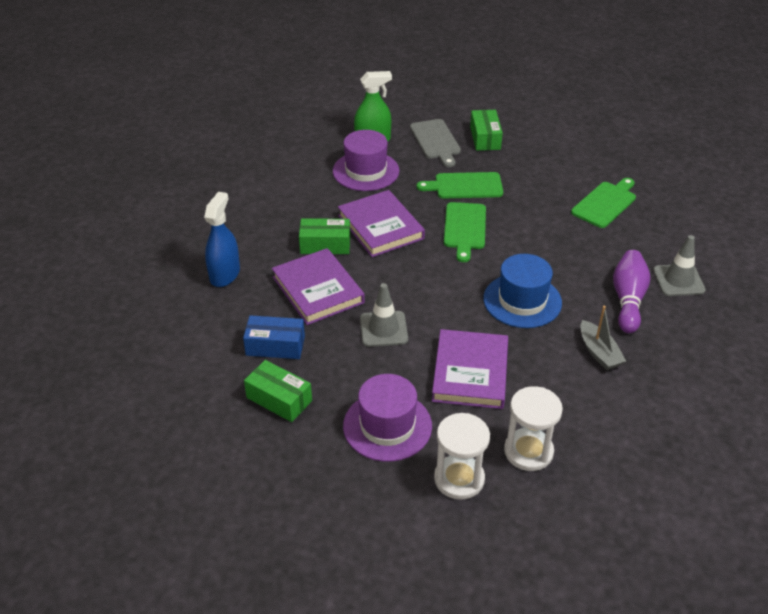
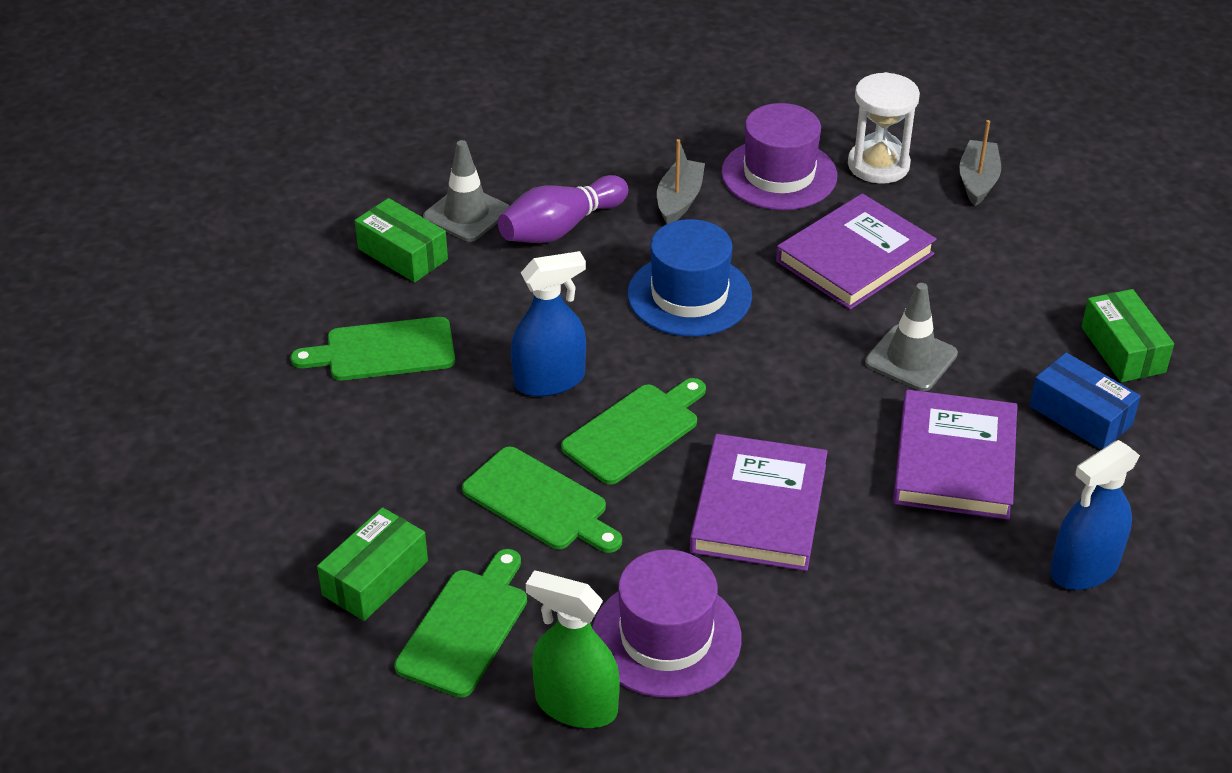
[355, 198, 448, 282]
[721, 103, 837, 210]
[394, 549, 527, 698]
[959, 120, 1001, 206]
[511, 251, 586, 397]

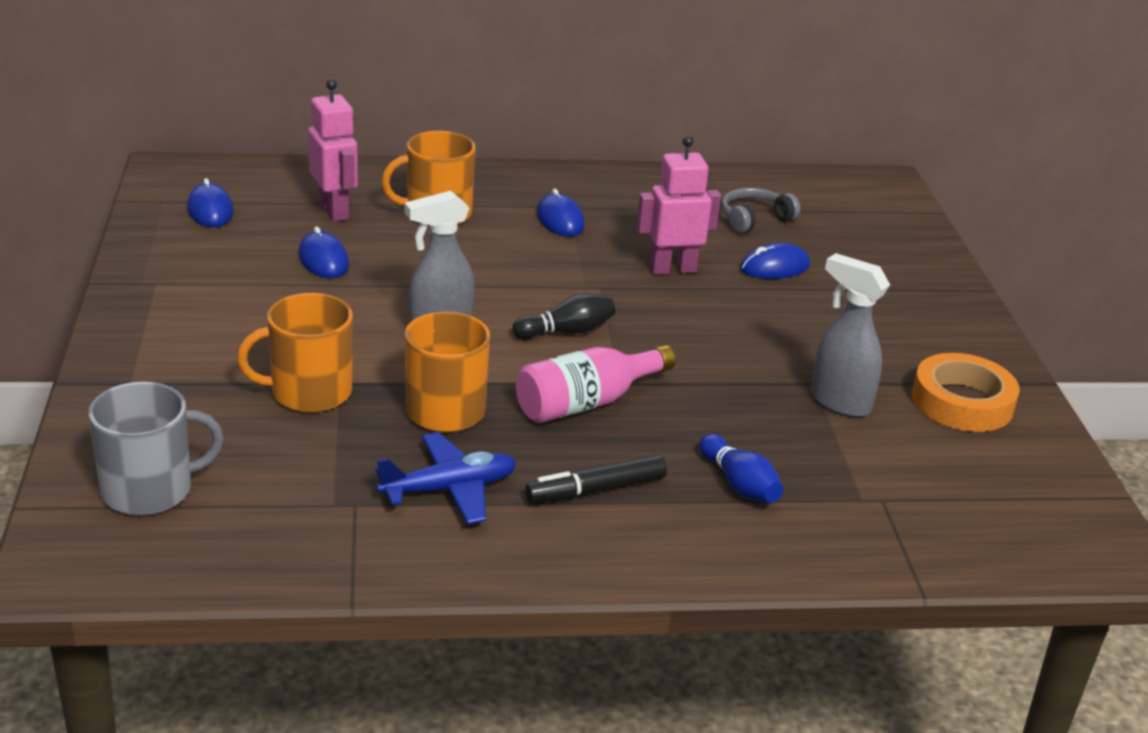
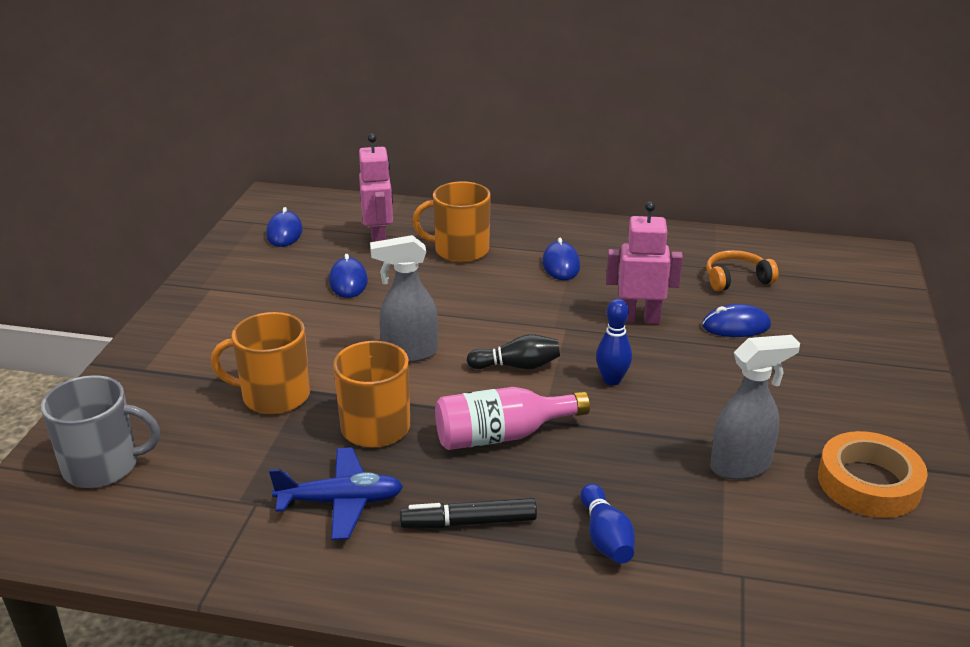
[706, 250, 779, 291]
[710, 335, 800, 480]
[596, 299, 632, 385]

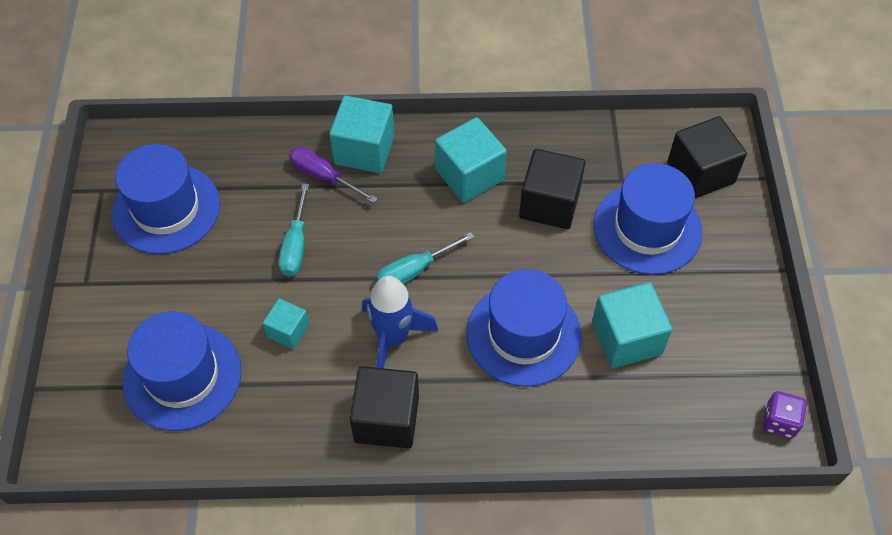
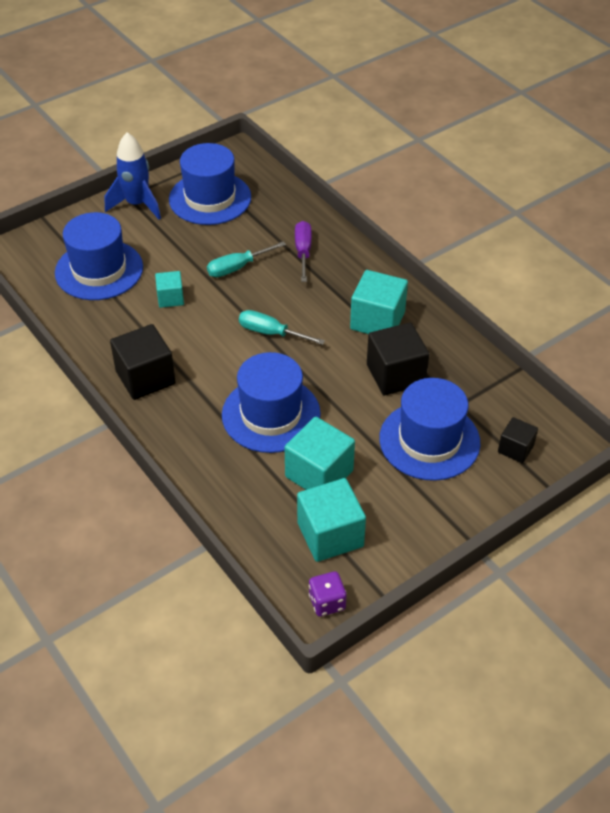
[297, 478, 366, 562]
[105, 132, 161, 220]
[498, 417, 538, 463]

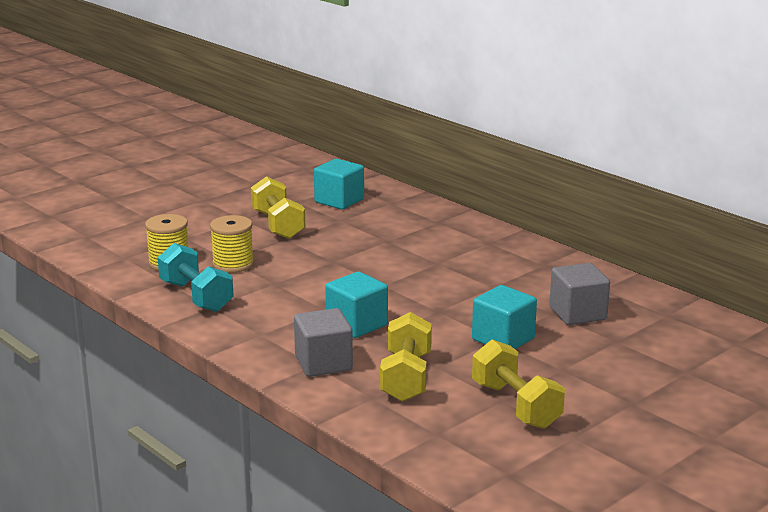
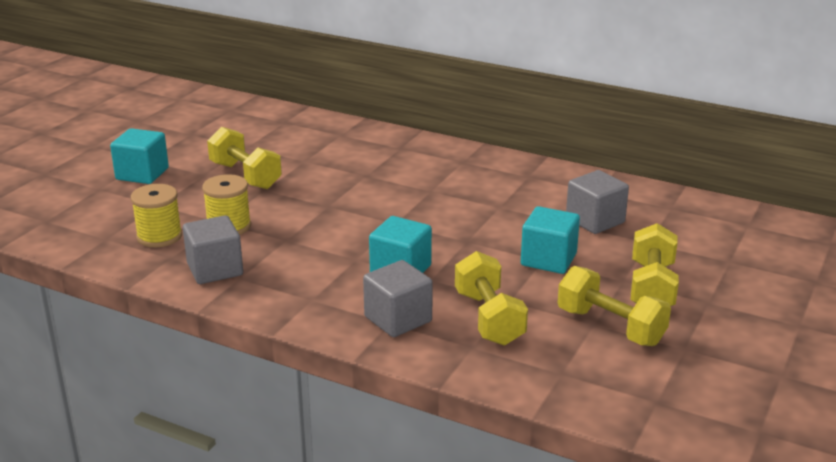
[183, 215, 243, 284]
[110, 128, 169, 184]
[631, 223, 679, 306]

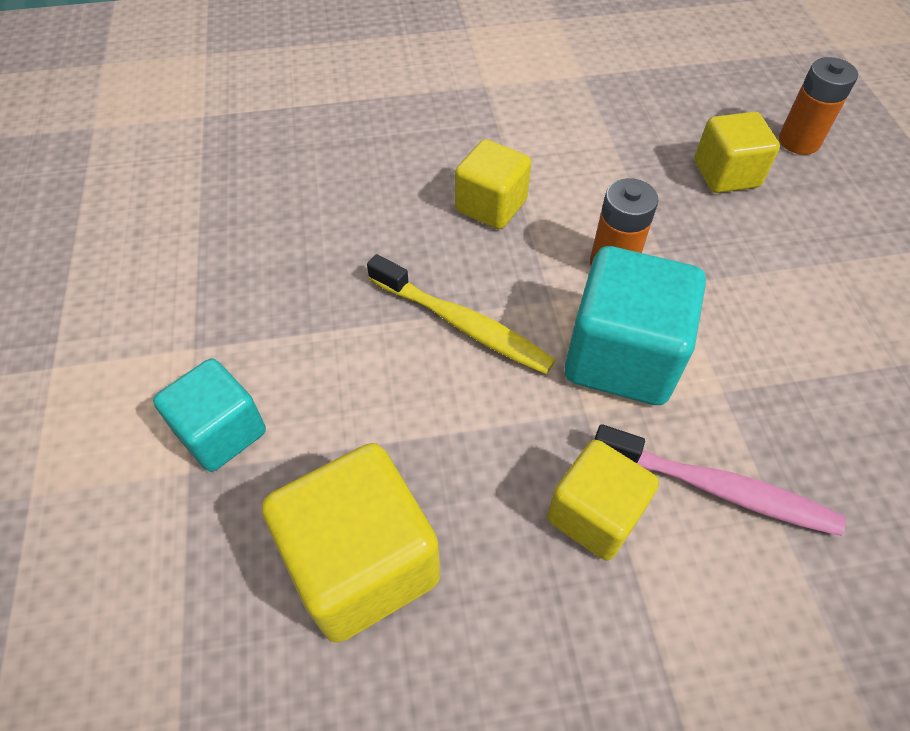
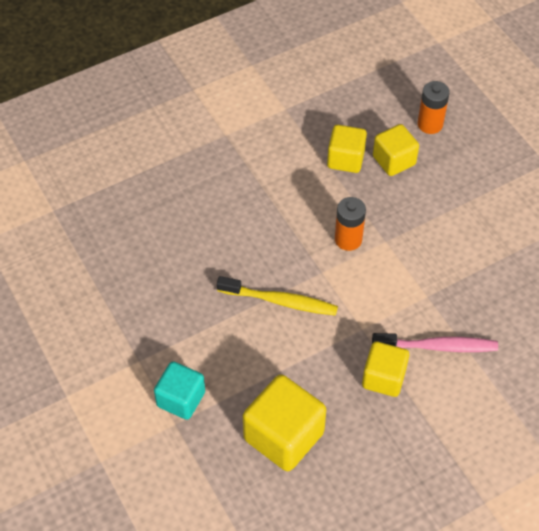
[327, 125, 367, 173]
[564, 246, 706, 405] (first image)

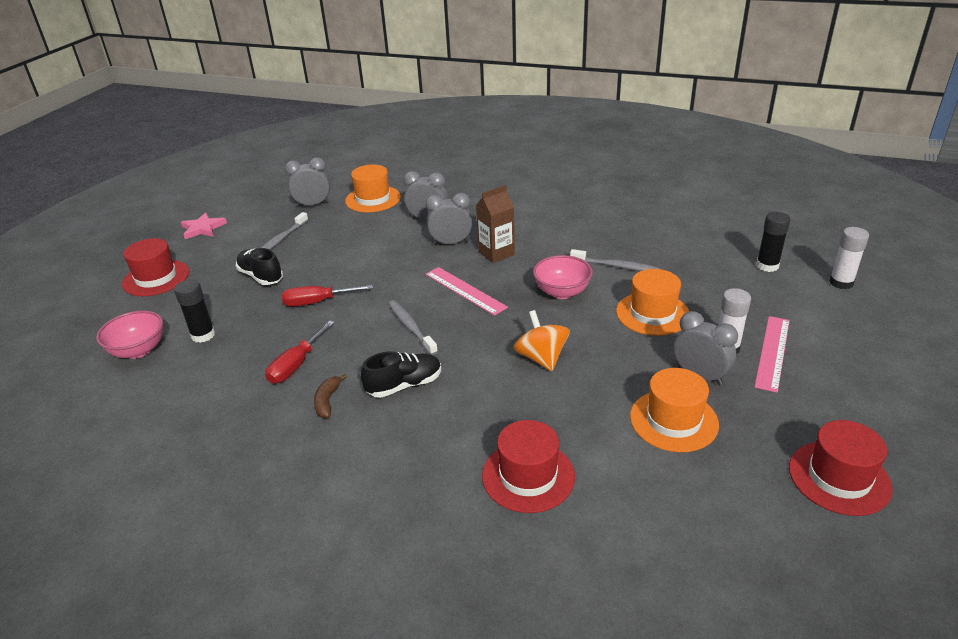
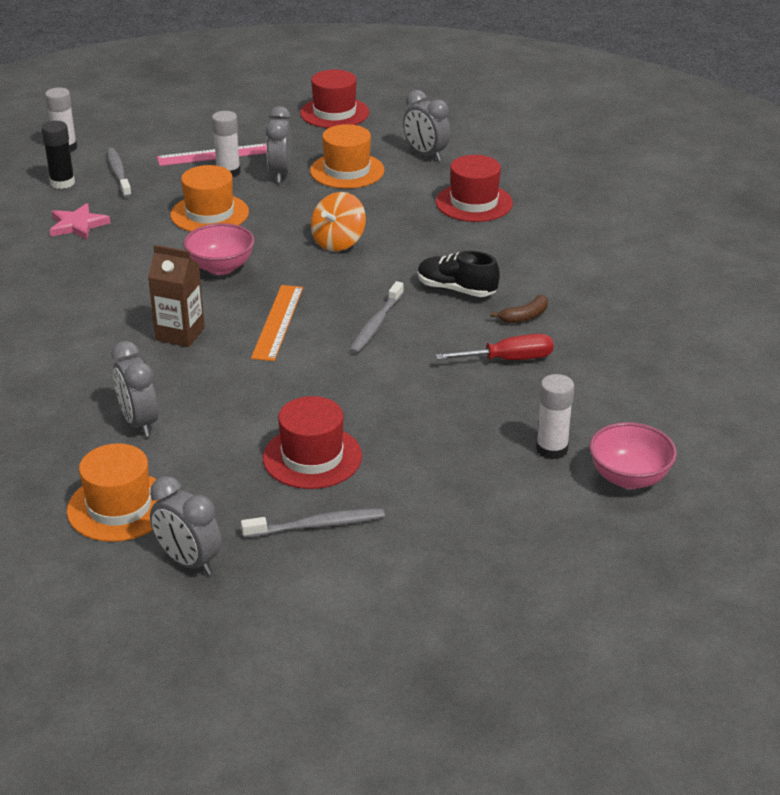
[263, 396, 362, 489]
[536, 374, 574, 460]
[50, 203, 110, 240]
[236, 248, 283, 285] (first image)
[282, 285, 373, 307] (first image)
[251, 285, 303, 361]
[403, 90, 451, 161]
[107, 148, 132, 198]

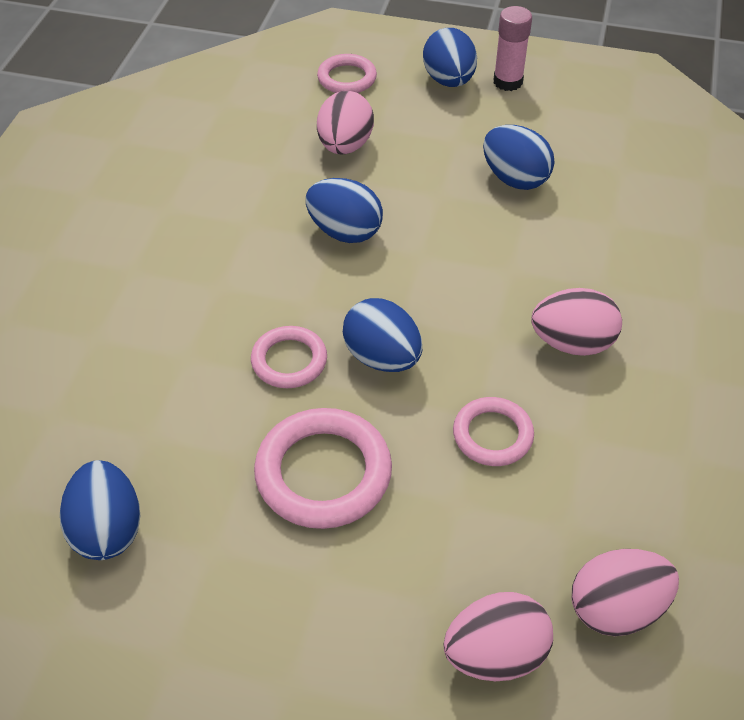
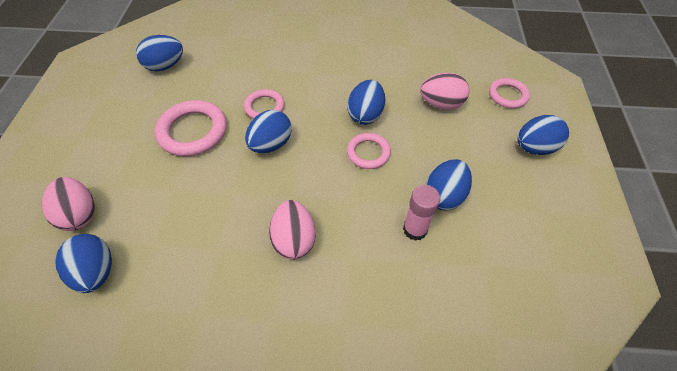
[347, 133, 391, 169]
[403, 185, 440, 241]
[55, 234, 112, 293]

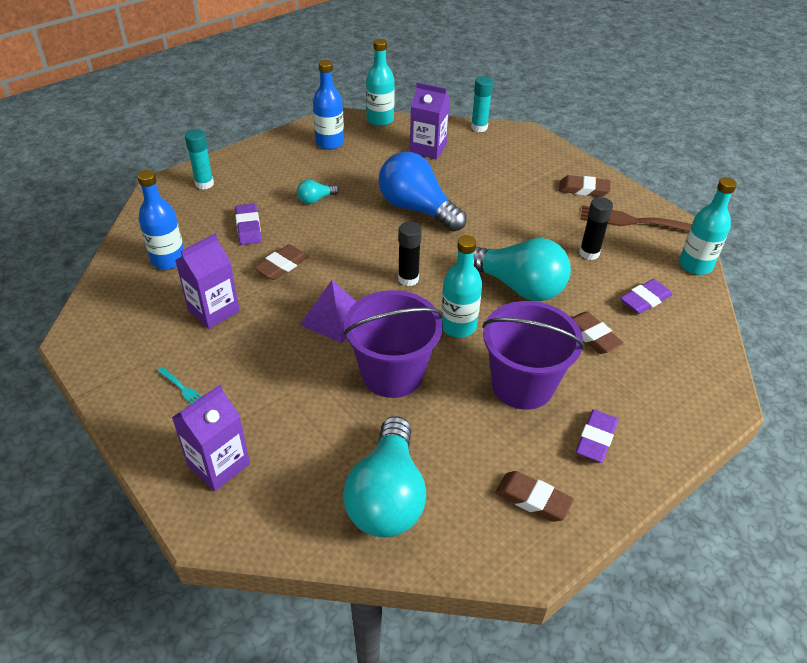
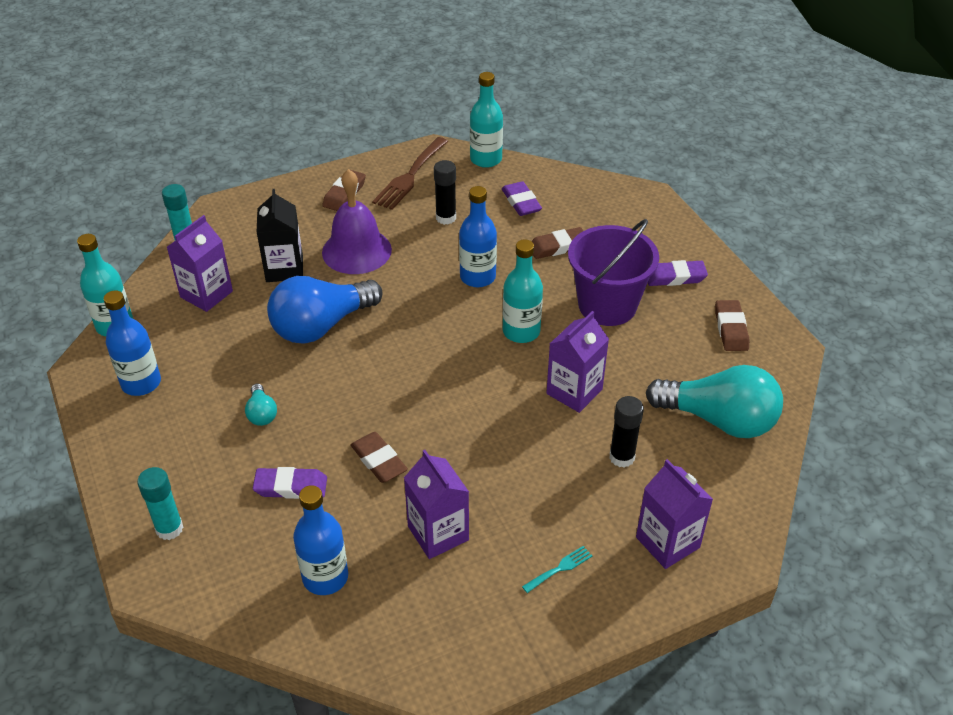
[300, 280, 356, 343] (first image)
[546, 311, 609, 413]
[609, 396, 644, 468]
[459, 186, 497, 287]
[715, 300, 749, 351]
[648, 260, 708, 286]
[257, 189, 303, 282]
[322, 169, 392, 274]

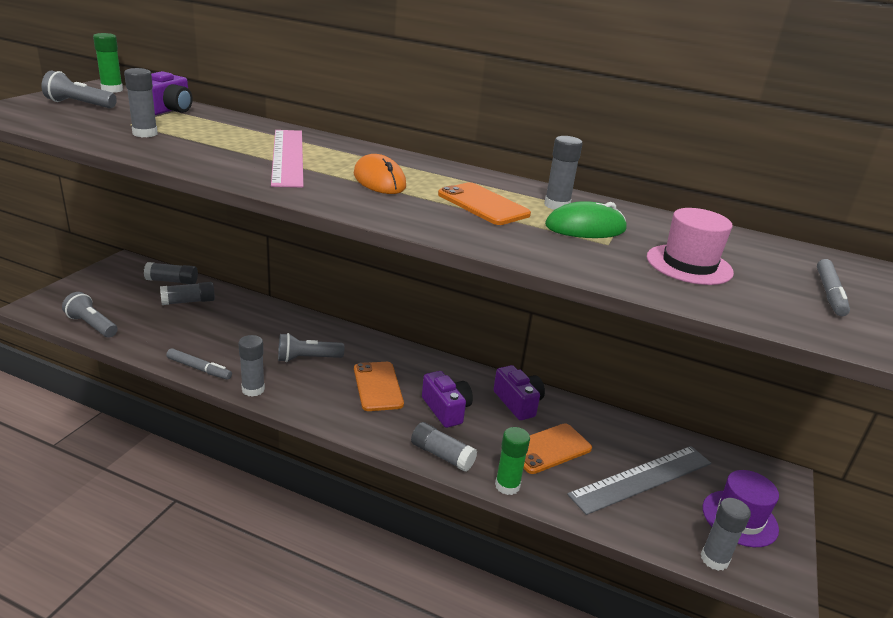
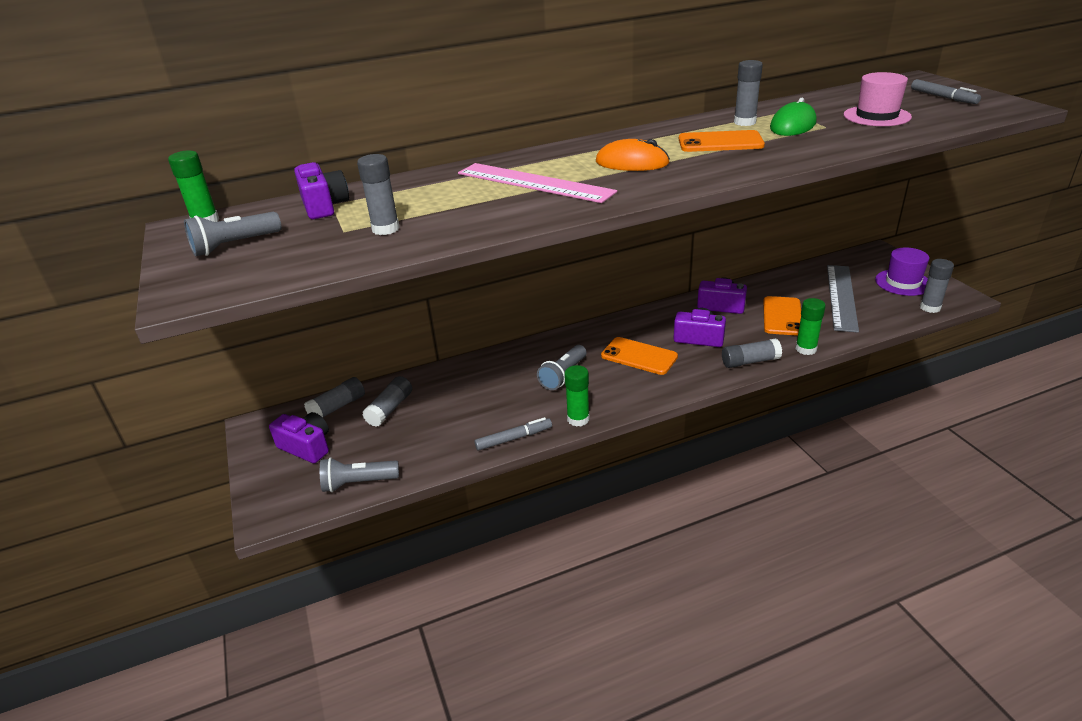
[564, 365, 590, 427]
[269, 412, 329, 463]

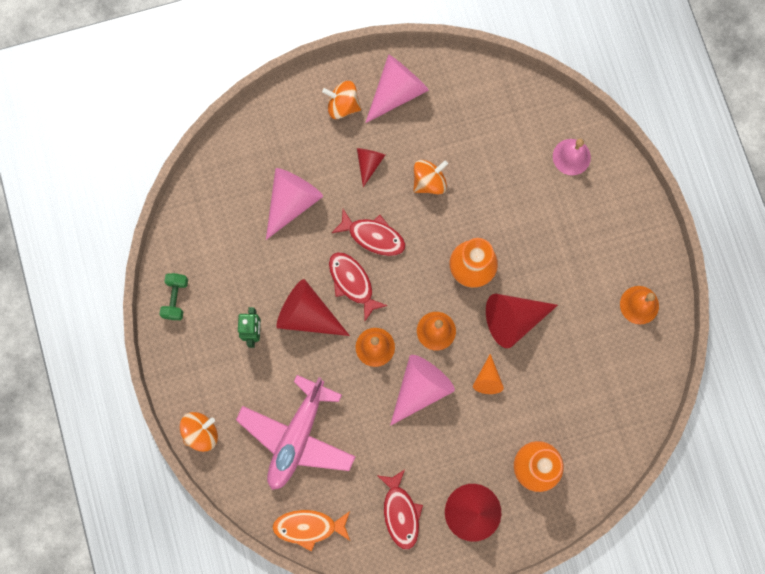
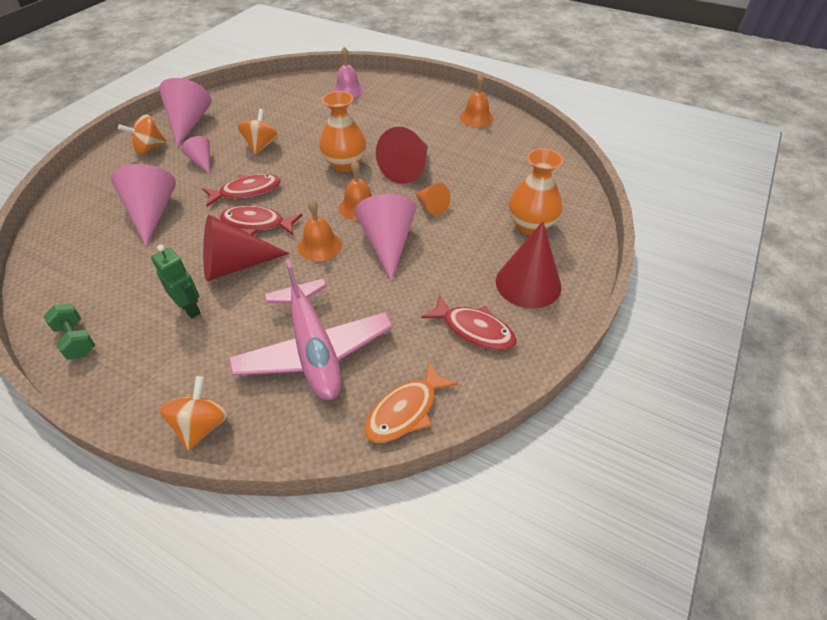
[181, 136, 210, 174]

